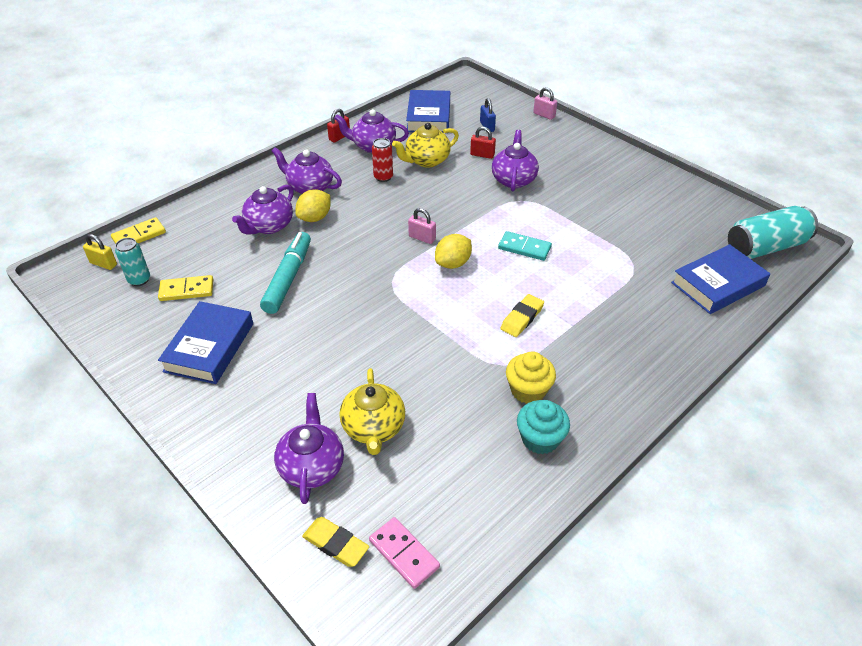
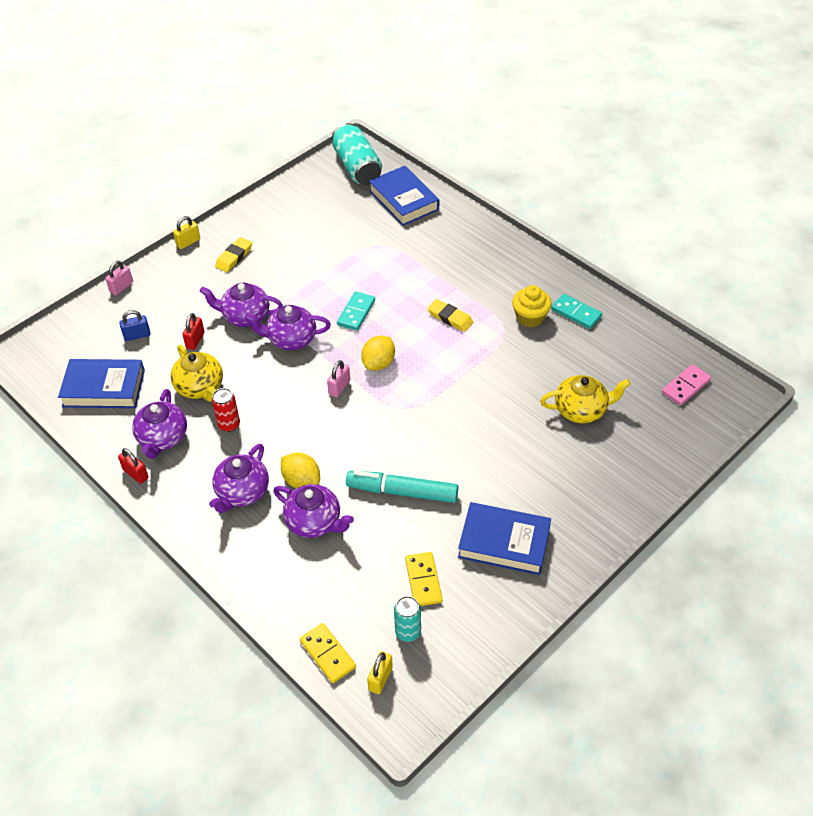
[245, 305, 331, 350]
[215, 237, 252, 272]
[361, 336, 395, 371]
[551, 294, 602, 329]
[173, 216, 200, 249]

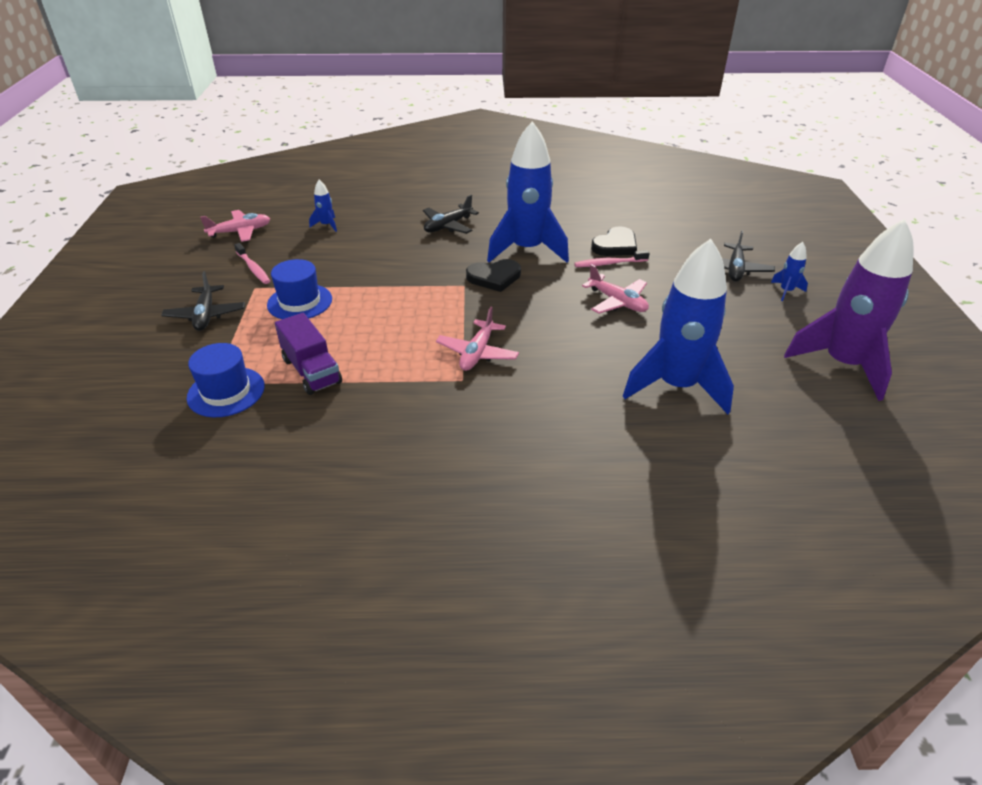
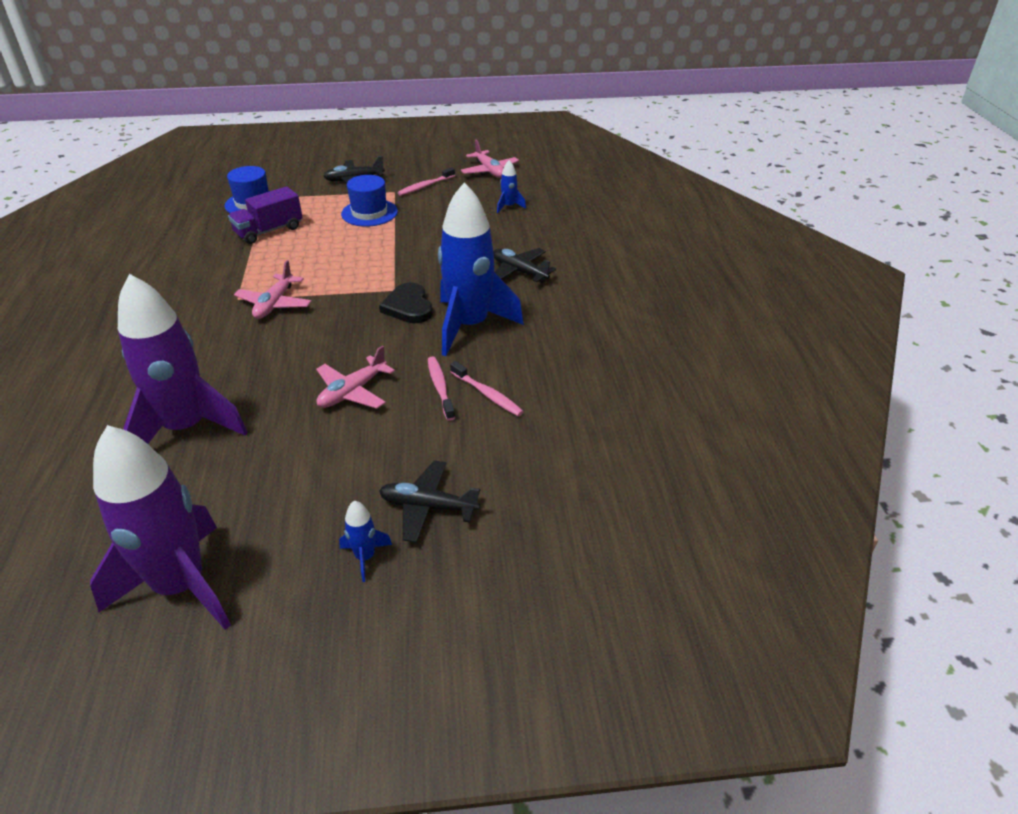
[234, 260, 312, 319]
[450, 361, 524, 416]
[118, 274, 247, 444]

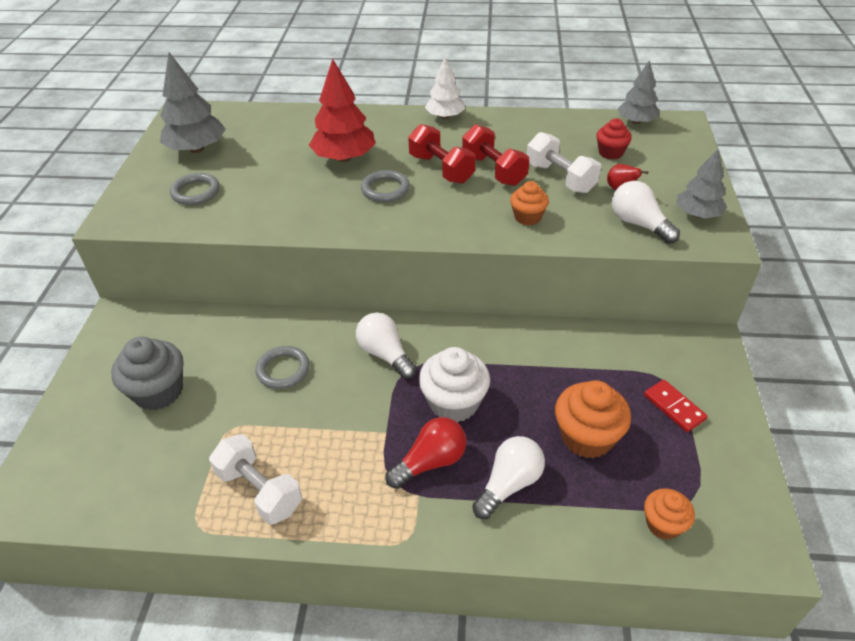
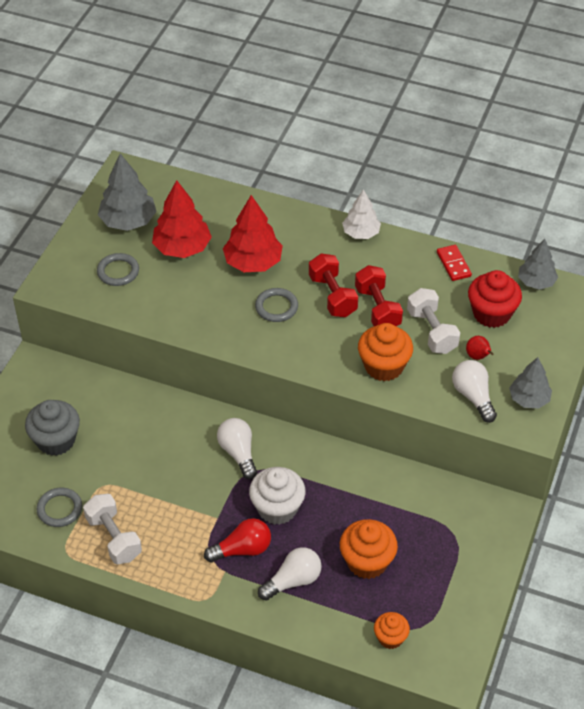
[37, 488, 82, 527]
[358, 323, 413, 381]
[468, 270, 522, 328]
[437, 245, 472, 281]
[152, 180, 212, 258]

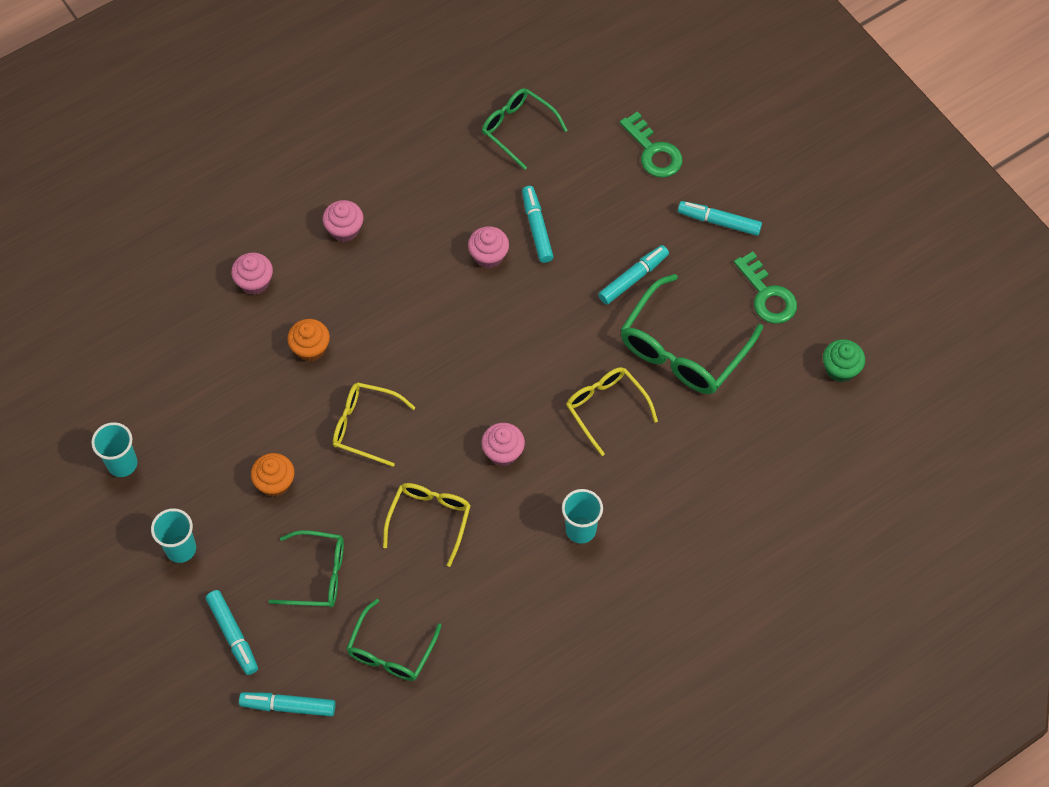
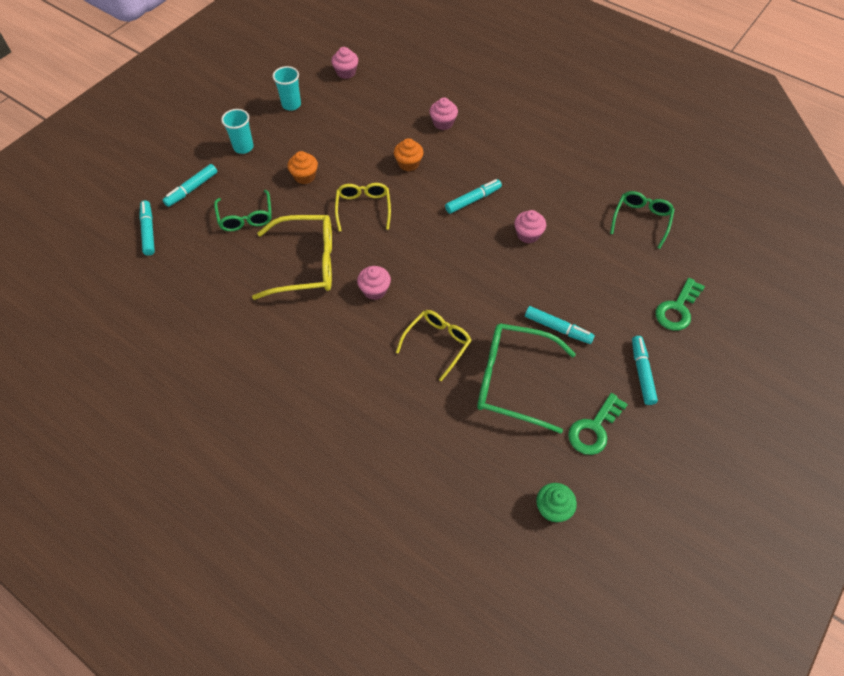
[331, 47, 358, 79]
[346, 599, 442, 681] (first image)
[252, 215, 332, 300]
[445, 179, 502, 214]
[562, 489, 603, 544] (first image)

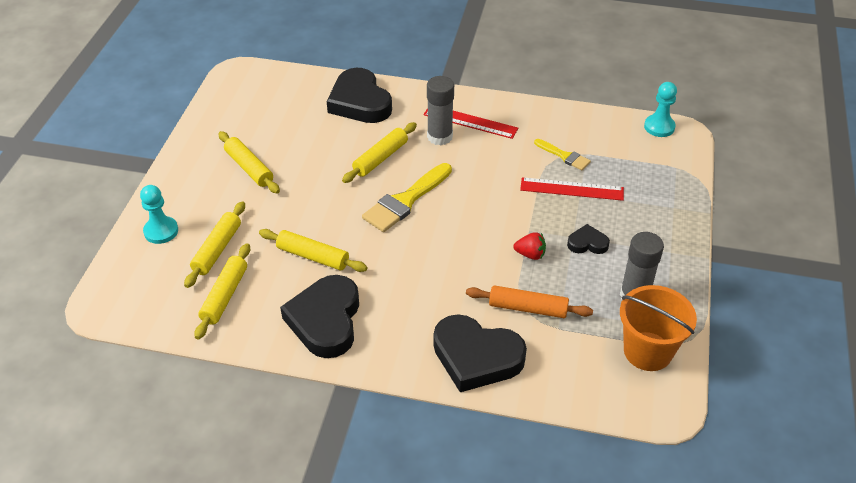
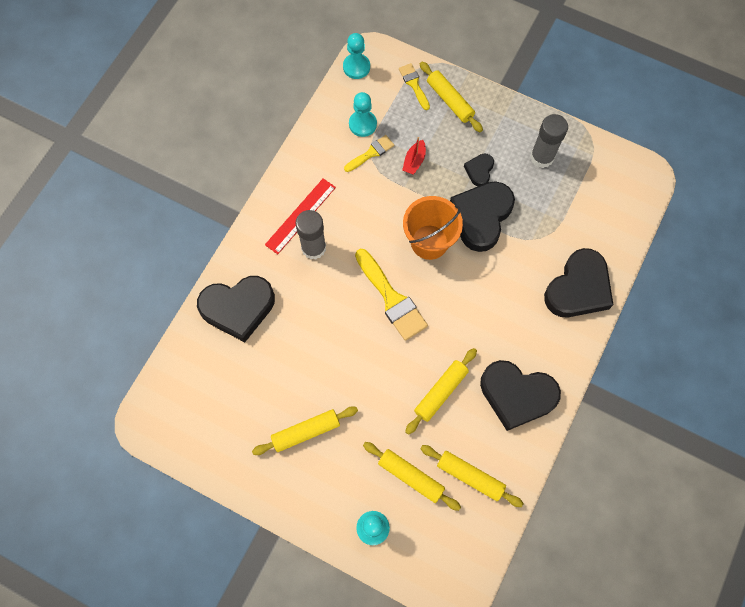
[420, 62, 483, 132]
[466, 285, 593, 318] (first image)
[450, 181, 515, 252]
[402, 137, 426, 175]
[403, 196, 463, 260]
[349, 92, 377, 137]
[399, 63, 430, 110]

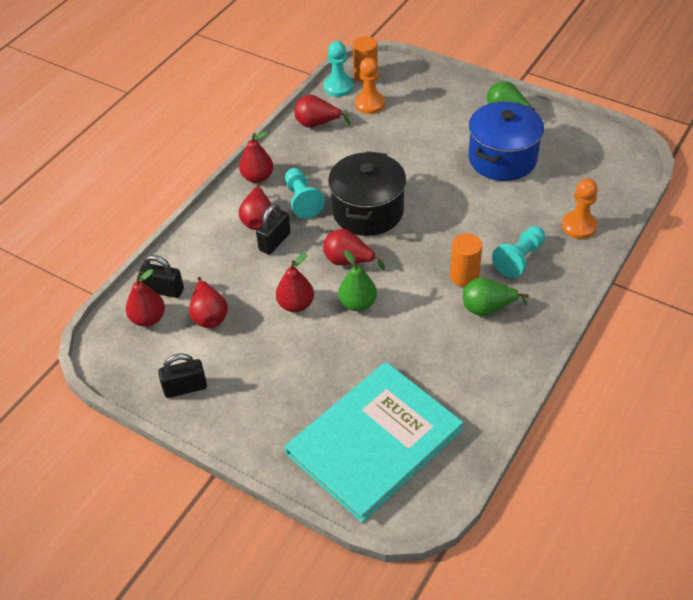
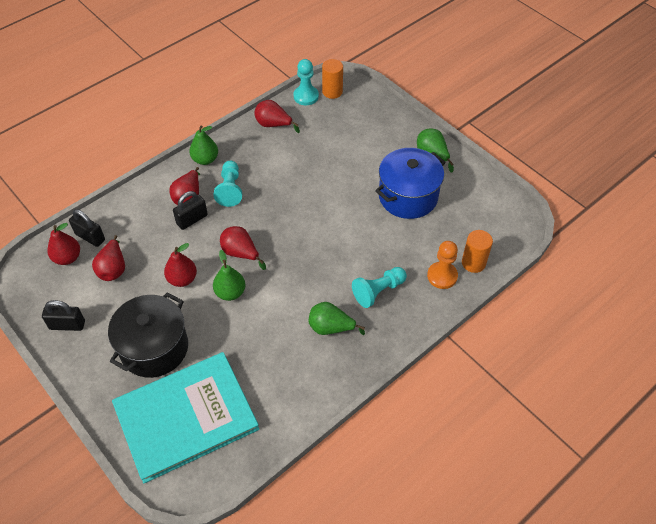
[189, 125, 218, 165]
[108, 292, 188, 378]
[355, 58, 385, 114] (first image)
[462, 230, 493, 273]

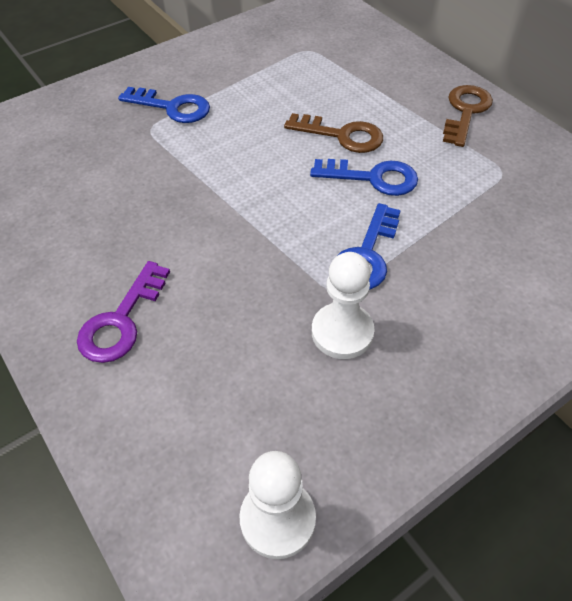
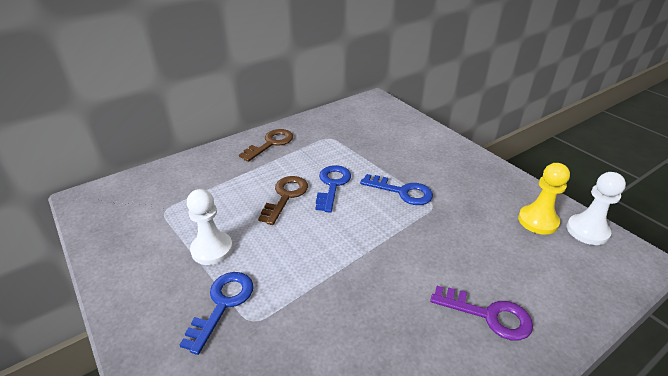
[187, 189, 233, 265]
[239, 129, 293, 162]
[518, 163, 570, 235]

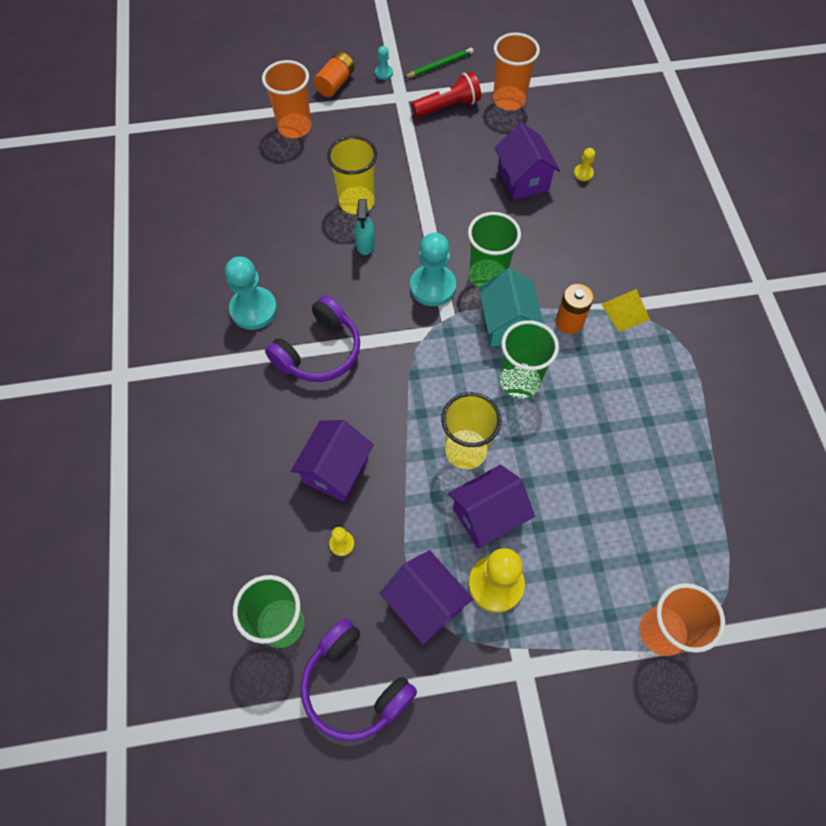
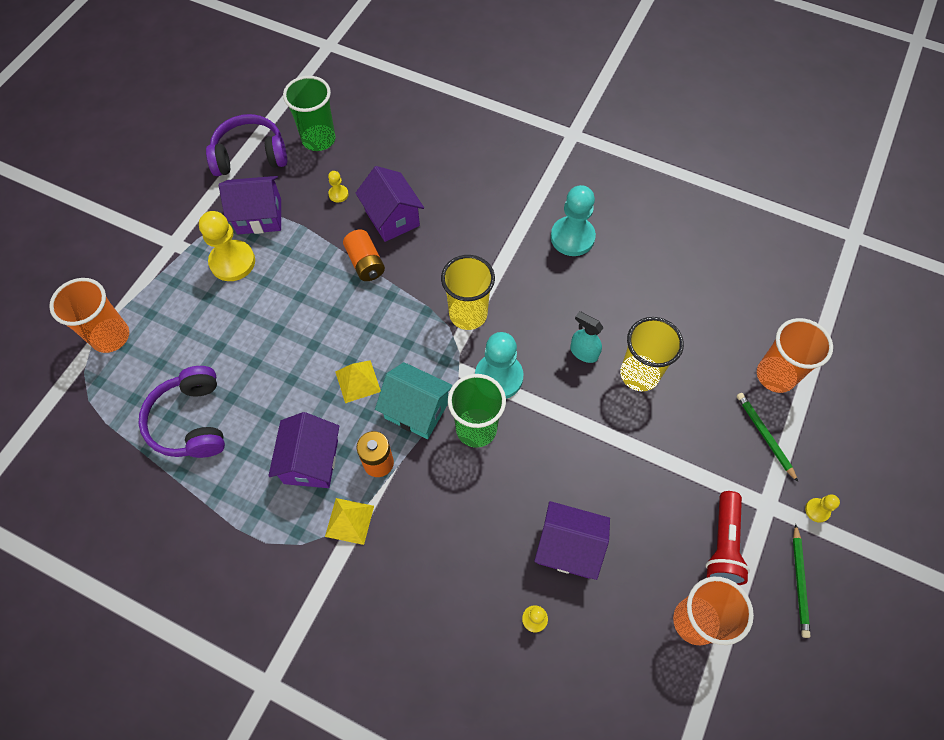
[138, 366, 225, 458]
[343, 229, 385, 281]
[805, 494, 840, 523]
[441, 255, 495, 330]
[268, 412, 339, 488]
[335, 360, 381, 403]
[737, 393, 798, 482]

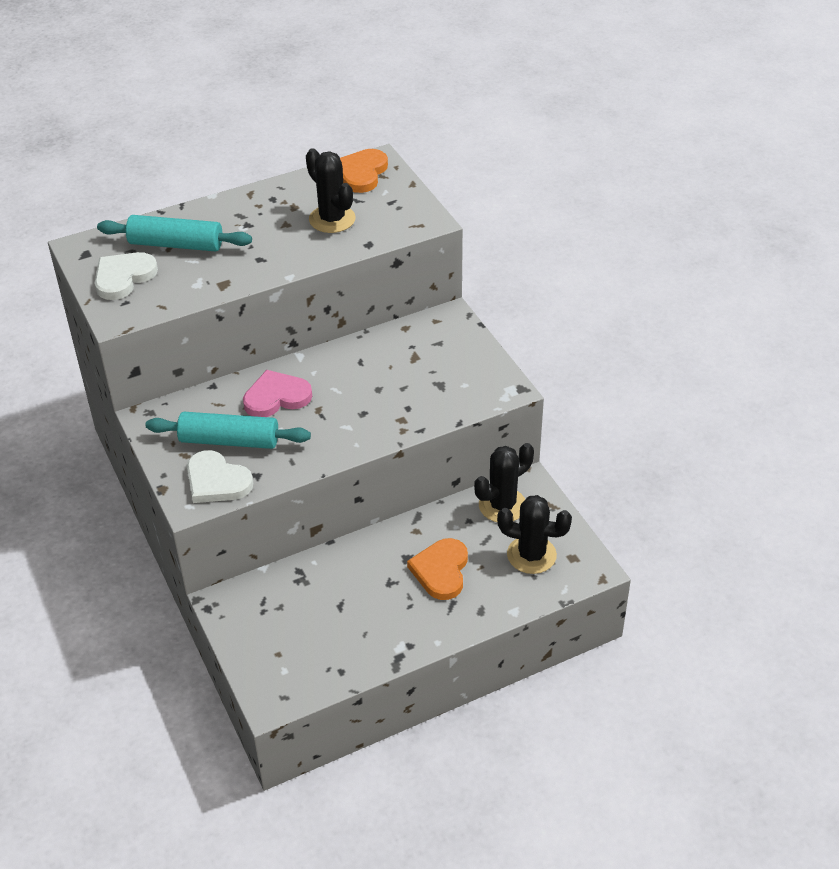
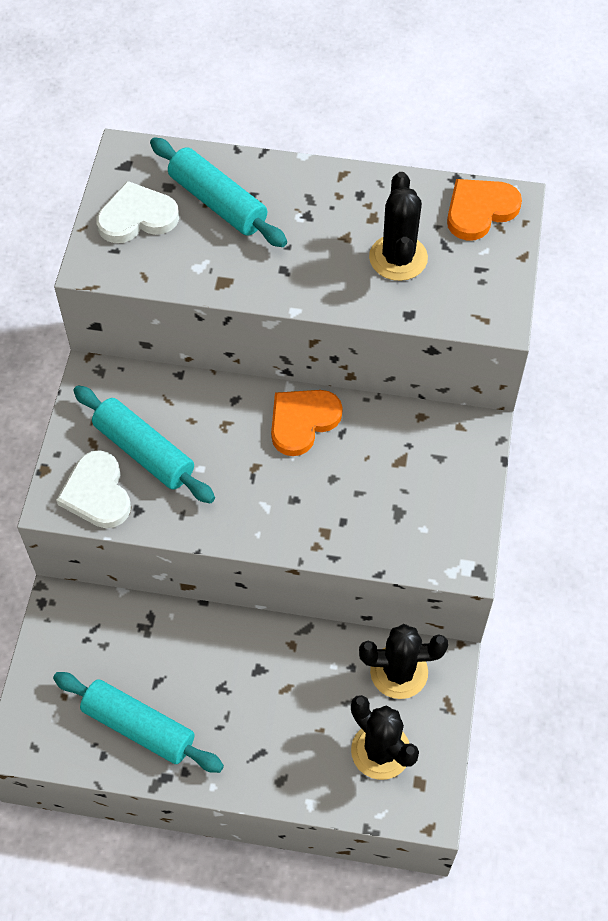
[243, 370, 312, 417] (first image)
[271, 390, 343, 456]
[53, 672, 224, 773]

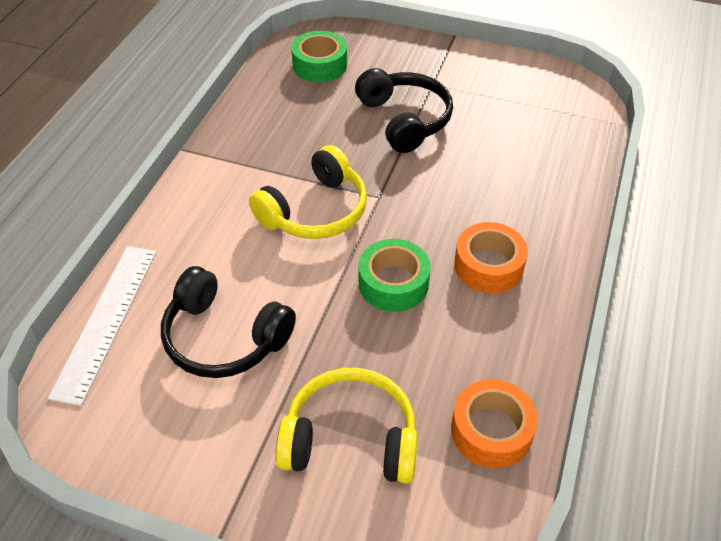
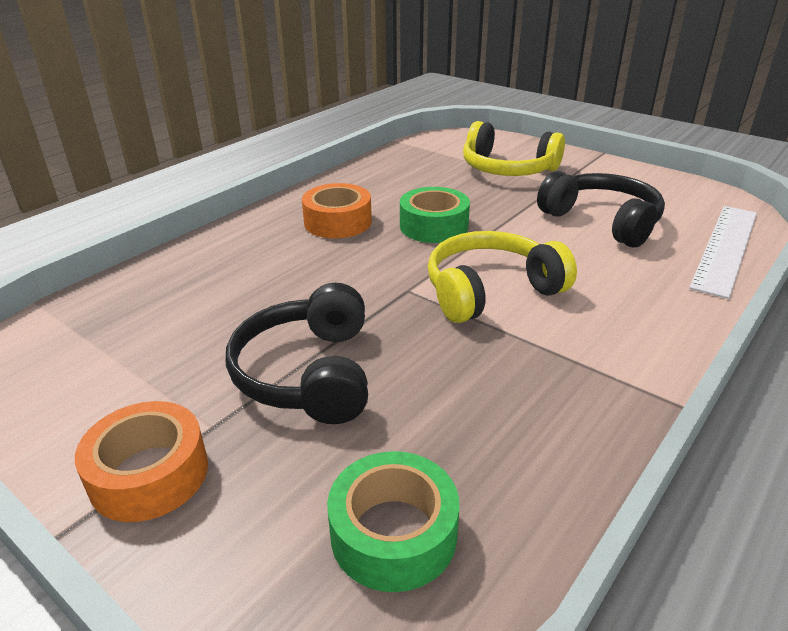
[75, 401, 208, 522]

